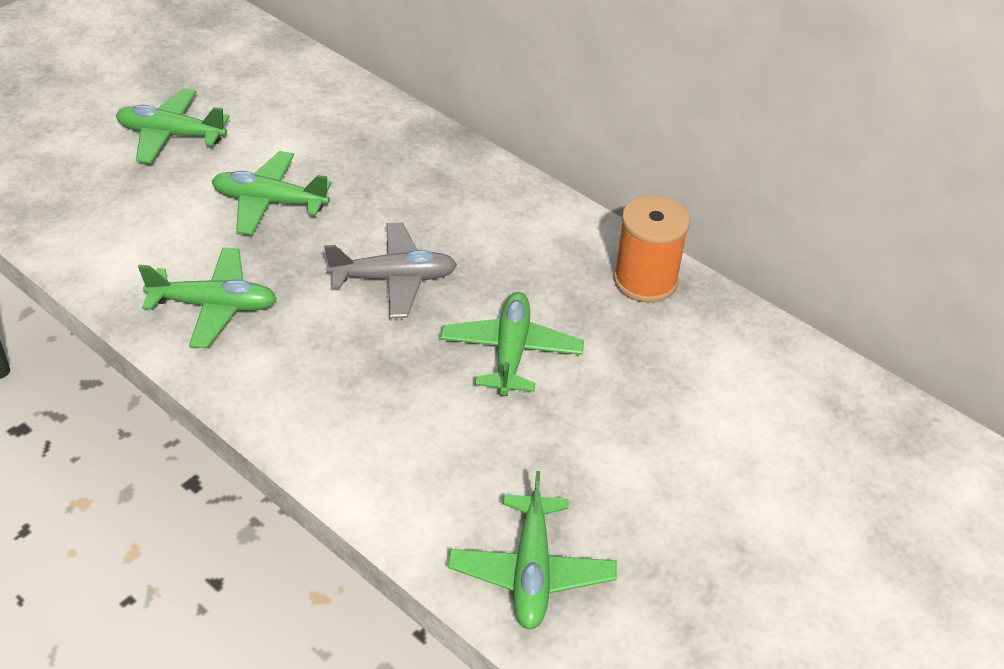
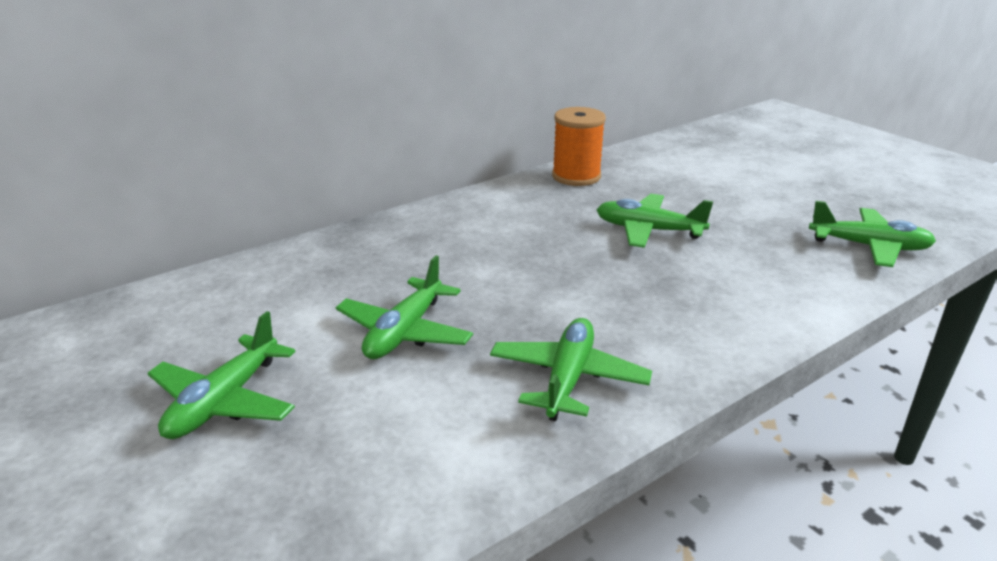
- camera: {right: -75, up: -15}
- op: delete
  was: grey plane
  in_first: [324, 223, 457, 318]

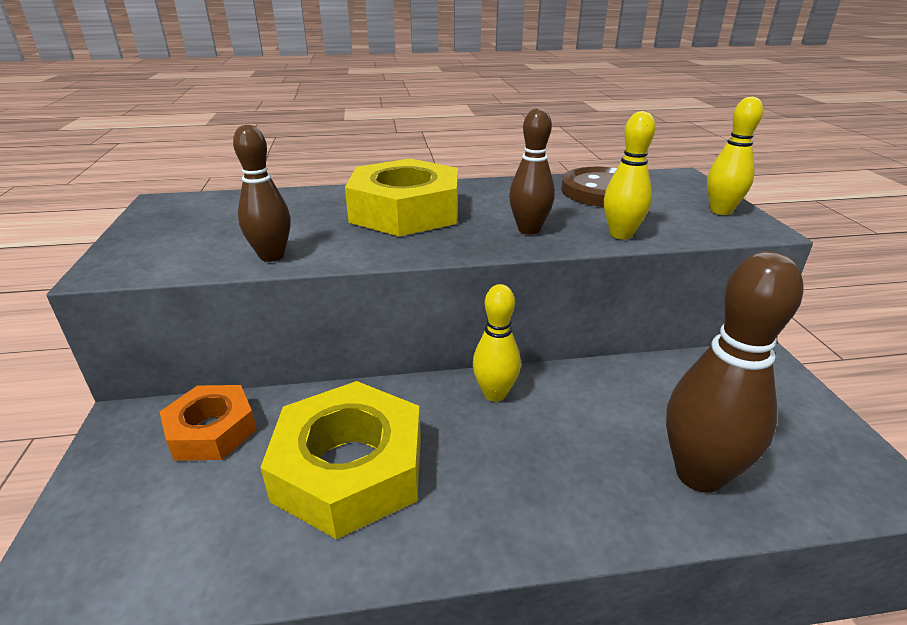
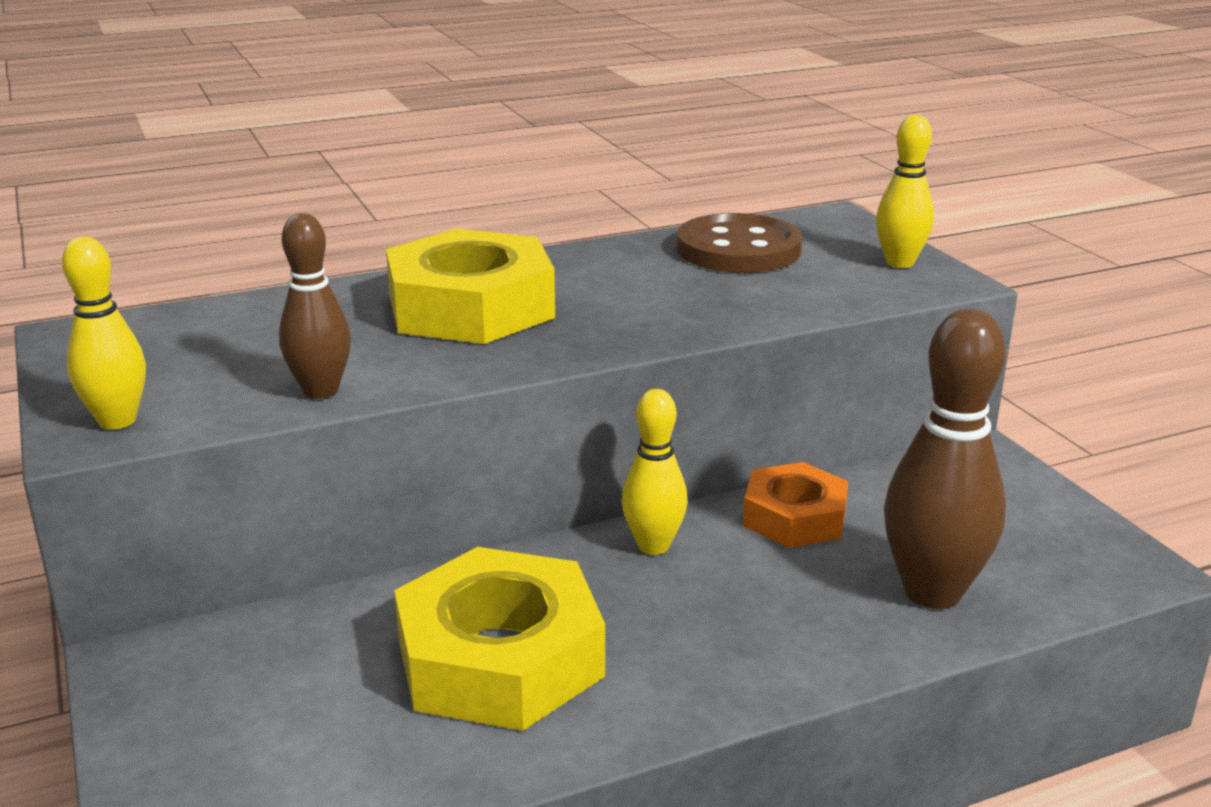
- camera: {right: -15, up: -5}
- op: move
  was: orange nut
  in_first: [160, 385, 257, 461]
  in_second: [743, 462, 849, 548]
- op: delete
  was: brown bowling pin
  in_first: [509, 108, 555, 234]
- op: move
  was: yellow bowling pin
  in_first: [604, 111, 655, 240]
  in_second: [62, 237, 146, 429]

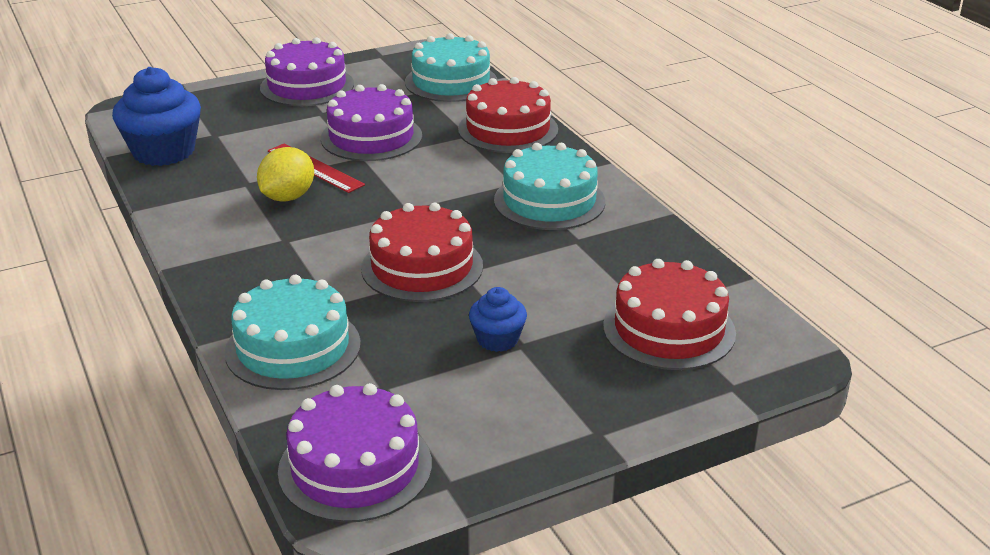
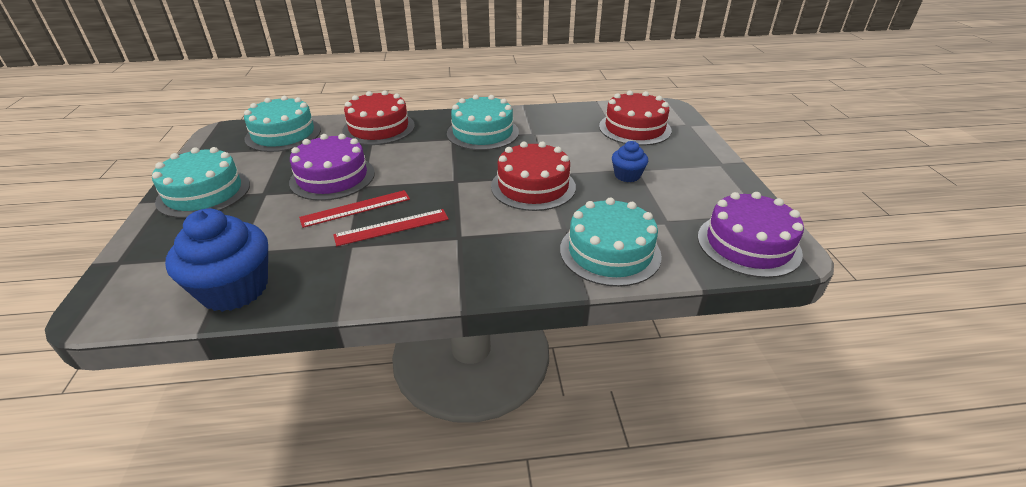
- camera: {right: -70, up: 5}
- op: replace
  was: yellow lemon
  now: red ruler
  in_first: [257, 147, 314, 202]
  in_second: [333, 209, 449, 246]
- op: recolor
  was: purple cake
  now: turquoise cake
  in_first: [260, 38, 354, 106]
  in_second: [152, 147, 250, 218]

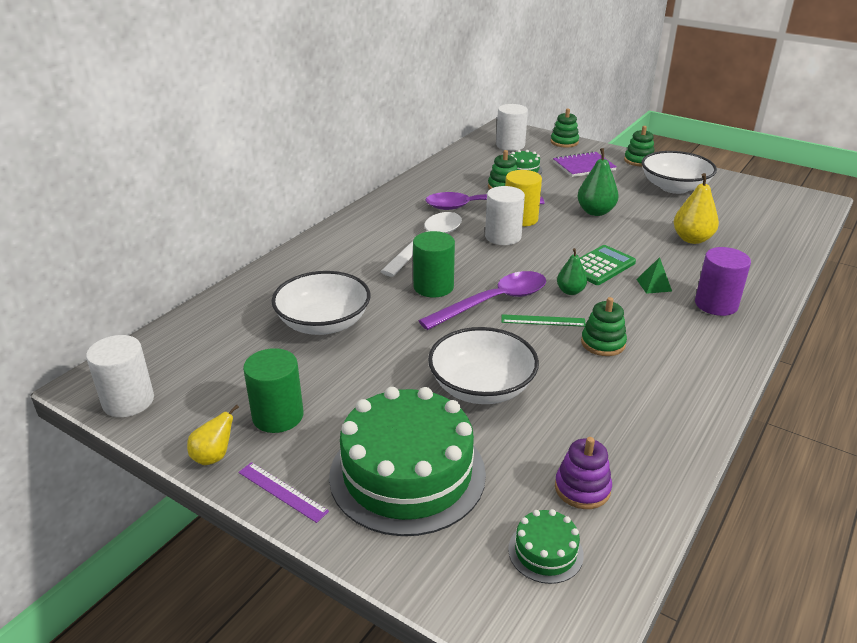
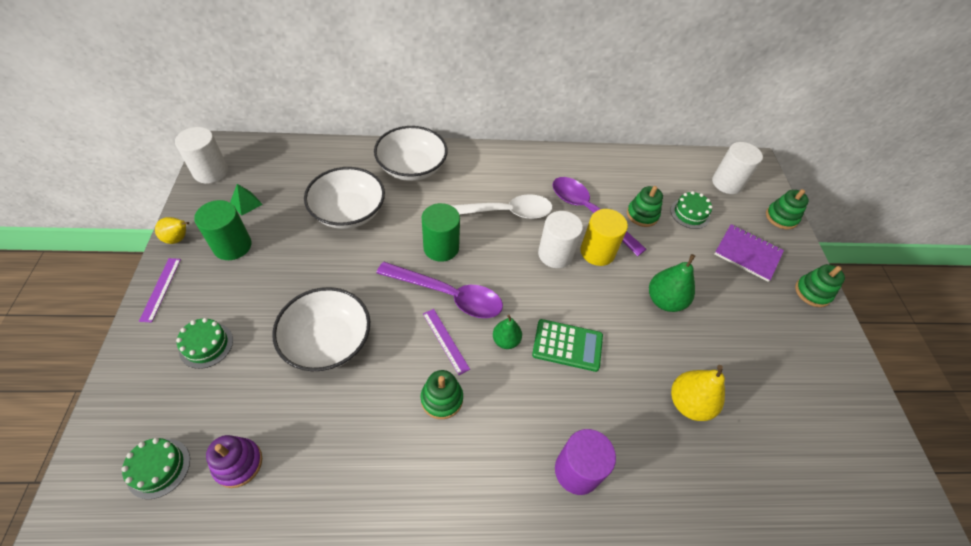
- camera: {right: 50, up: 20}
- op: resize
  was: green cake
  in_first: [329, 387, 486, 536]
  in_second: [176, 318, 233, 369]
  ratio: 0.43
- op: recolor
  was: green ruler
  now: purple ruler
  in_first: [502, 314, 586, 327]
  in_second: [423, 309, 470, 375]
- op: move
  was: green pyramid
  in_first: [636, 257, 672, 294]
  in_second: [230, 184, 263, 216]
- op: move
  was: white bowl
  in_first: [642, 151, 717, 194]
  in_second: [374, 126, 448, 181]

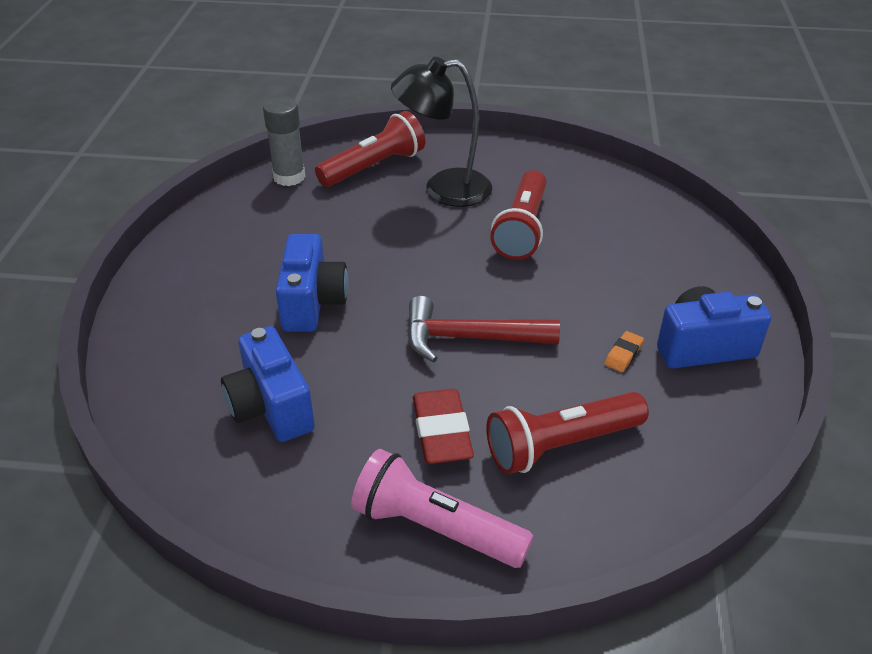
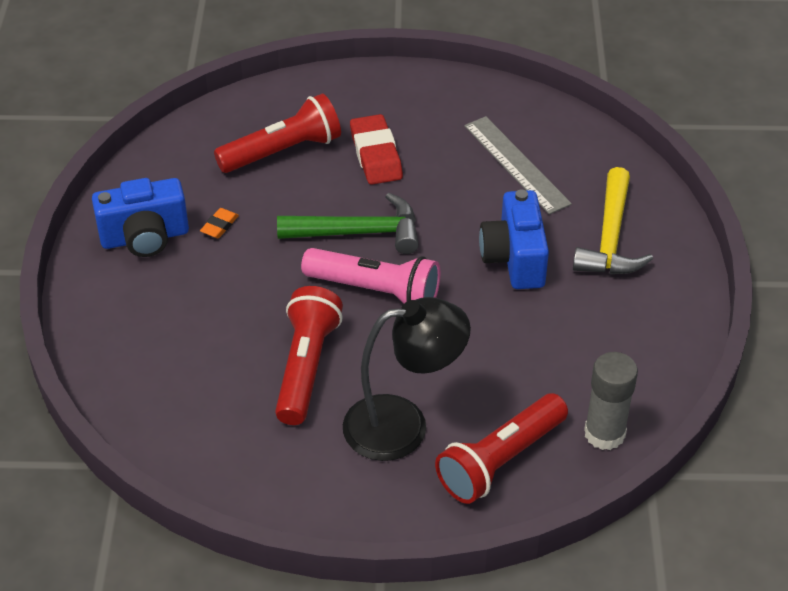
- camera: {right: 175, up: 5}
- op: replace
  was: blue camera
  now: grey ruler
  in_first: [221, 326, 315, 442]
  in_second: [464, 116, 572, 214]
- op: move
  was: pink flashlight
  in_first: [351, 449, 533, 568]
  in_second: [301, 248, 440, 304]
- op: recolor
  was: red hammer
  now: green hammer
  in_first: [407, 296, 560, 362]
  in_second: [277, 193, 419, 254]
- op: insert
  now: yellow hammer
  in_second: [573, 167, 653, 274]

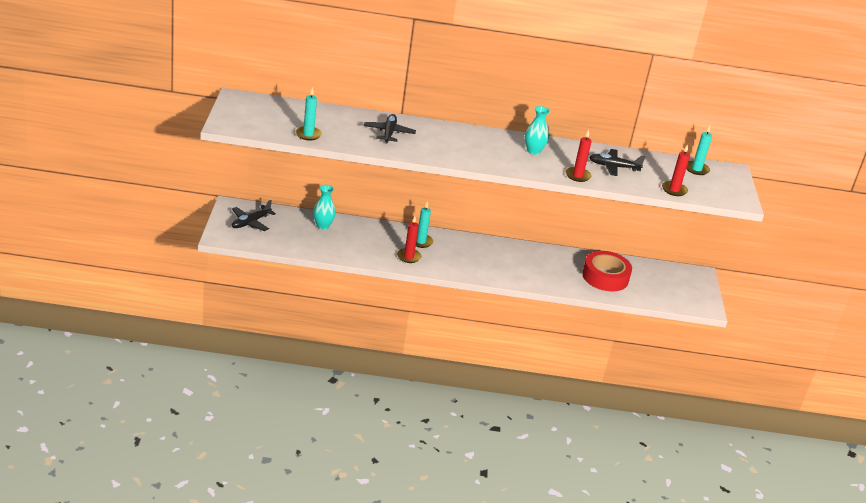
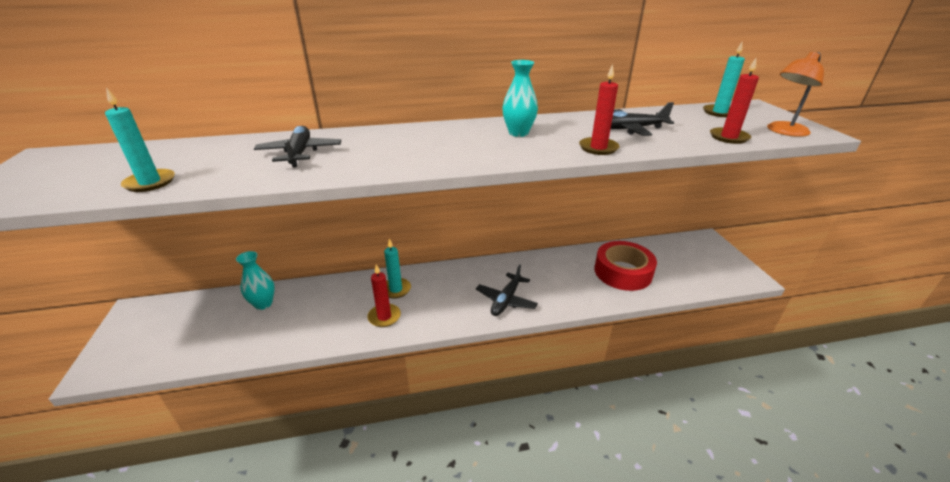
- camera: {right: -10, up: 0}
- op: move
  was: black plane
  in_first: [232, 200, 276, 231]
  in_second: [476, 265, 538, 316]
- op: insert
  now: orange lamp
  in_second: [767, 52, 824, 137]

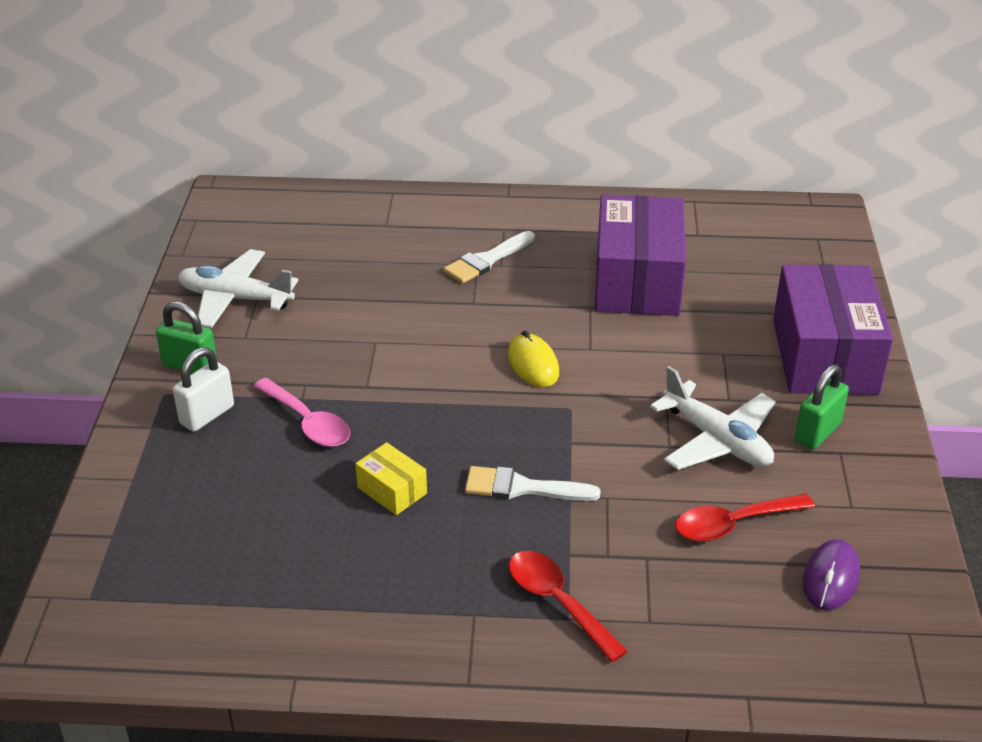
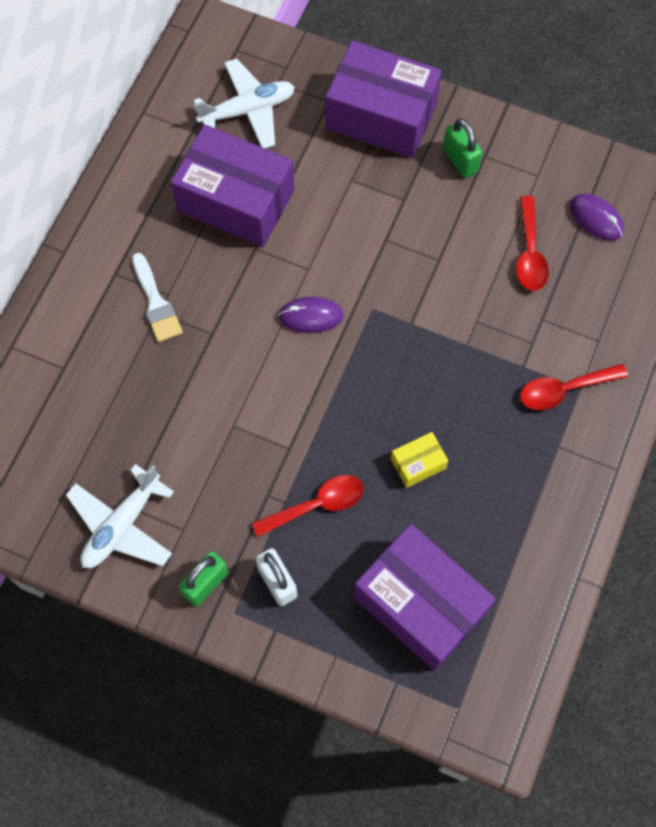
- camera: {right: -70, up: 30}
- op: recolor
  was: pink spoon
  now: red spoon
  in_first: [253, 378, 350, 447]
  in_second: [252, 475, 364, 537]
- op: delete
  was: white brush
  in_first: [465, 466, 601, 501]
- op: recolor
  was: yellow mouse
  now: purple mouse
  in_first: [508, 330, 559, 387]
  in_second: [278, 297, 343, 333]
- op: move
  was: white plane
  in_first: [650, 366, 776, 470]
  in_second: [193, 58, 295, 149]
- op: insert
  now: purple box
  in_second: [354, 524, 496, 671]

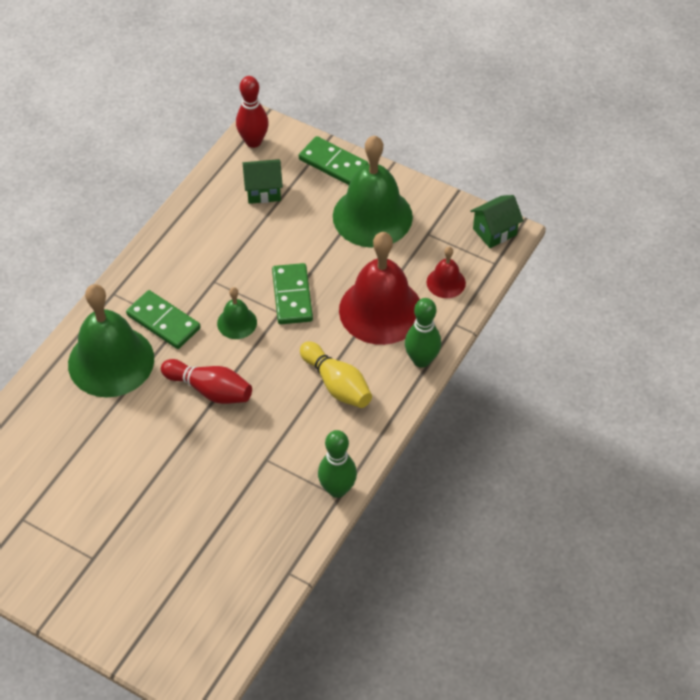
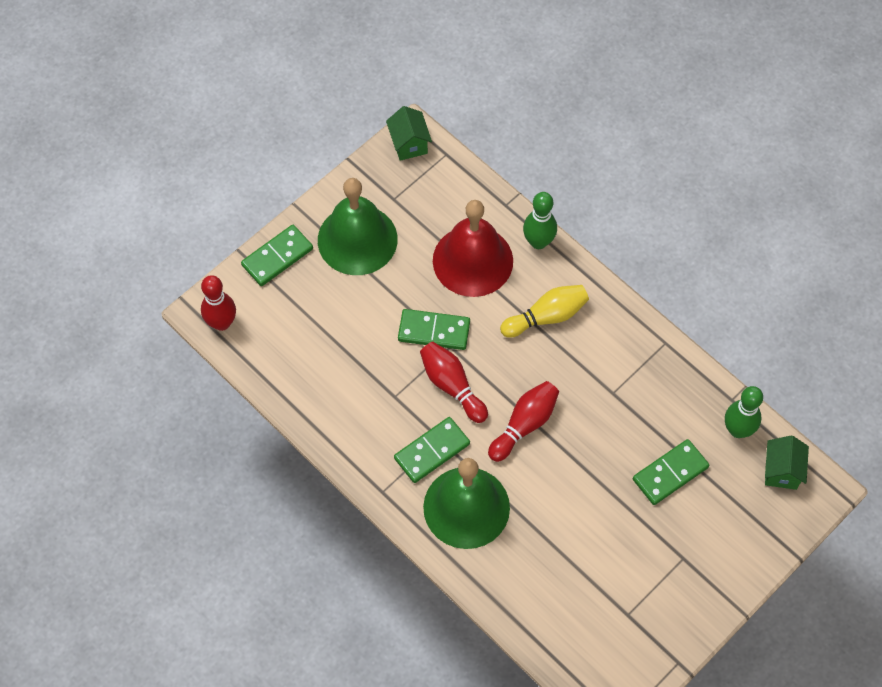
- camera: {right: -75, up: 10}
- op: replace
  was: green bell
  now: red bowling pin
  in_first: [217, 287, 257, 339]
  in_second: [420, 342, 488, 423]
- op: move
  was: green house
  in_first: [242, 159, 283, 204]
  in_second: [765, 436, 809, 490]
- op: move
  was: green bowling pin
  in_first: [318, 430, 357, 498]
  in_second: [725, 386, 763, 438]
- op: delete
  was: red bell
  in_first: [427, 247, 466, 298]
- op: insert
  now: green domino
  in_second: [633, 439, 709, 505]

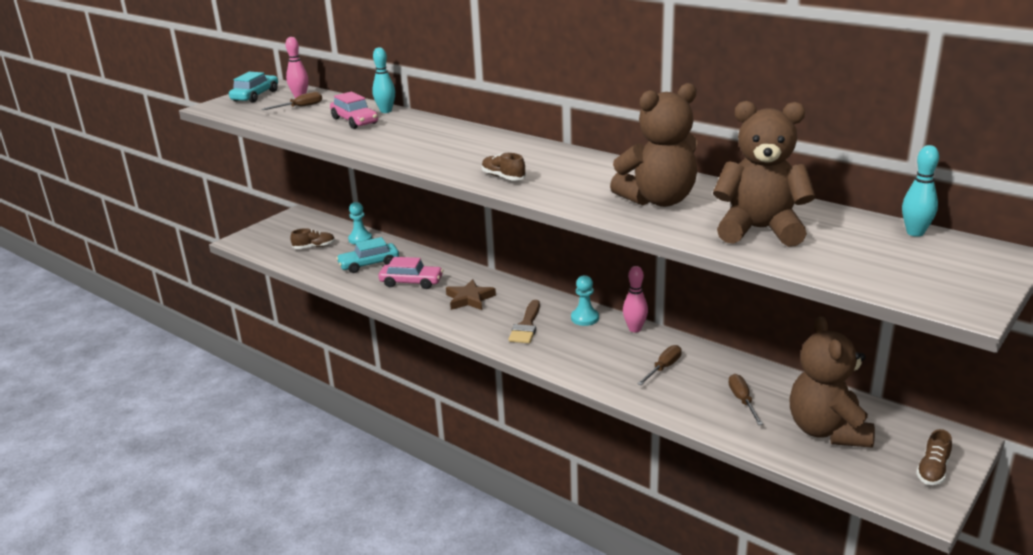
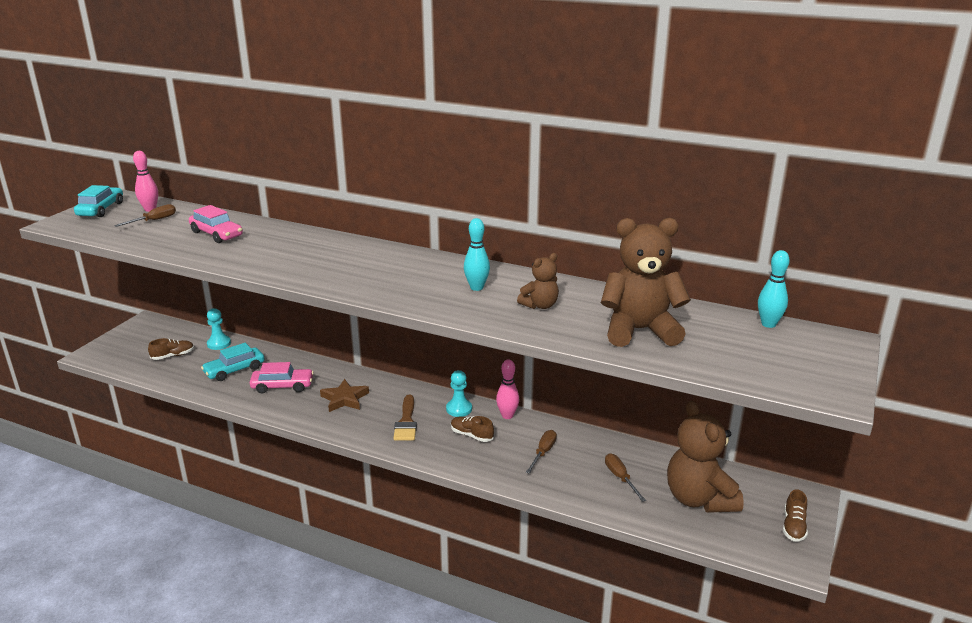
- camera: {right: -15, up: 0}
- op: move
  was: turquoise bowling pin
  in_first: [372, 47, 395, 113]
  in_second: [464, 218, 490, 291]
- op: move
  was: brown shoe
  in_first: [482, 153, 526, 181]
  in_second: [451, 416, 494, 442]
- op: resize
  was: brown teddy bear
  in_first: [610, 83, 697, 207]
  in_second: [517, 253, 559, 309]
  ratio: 0.52

